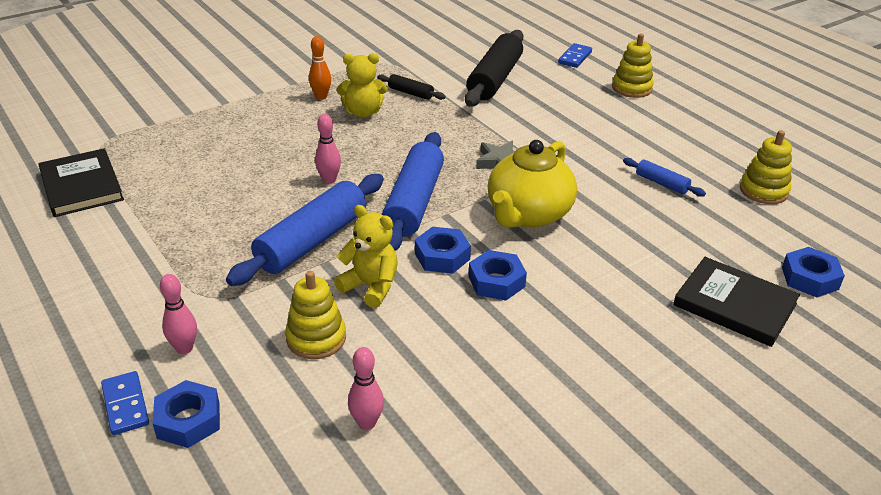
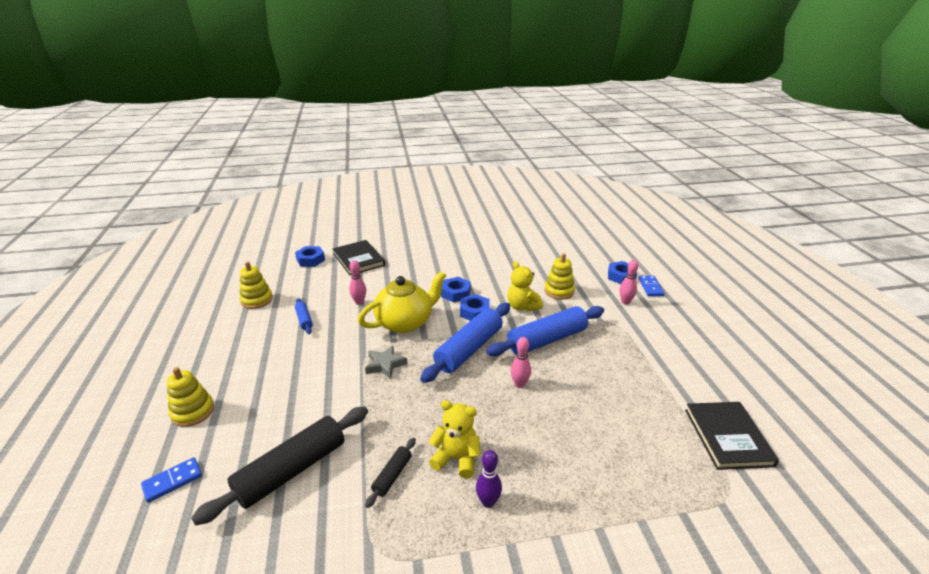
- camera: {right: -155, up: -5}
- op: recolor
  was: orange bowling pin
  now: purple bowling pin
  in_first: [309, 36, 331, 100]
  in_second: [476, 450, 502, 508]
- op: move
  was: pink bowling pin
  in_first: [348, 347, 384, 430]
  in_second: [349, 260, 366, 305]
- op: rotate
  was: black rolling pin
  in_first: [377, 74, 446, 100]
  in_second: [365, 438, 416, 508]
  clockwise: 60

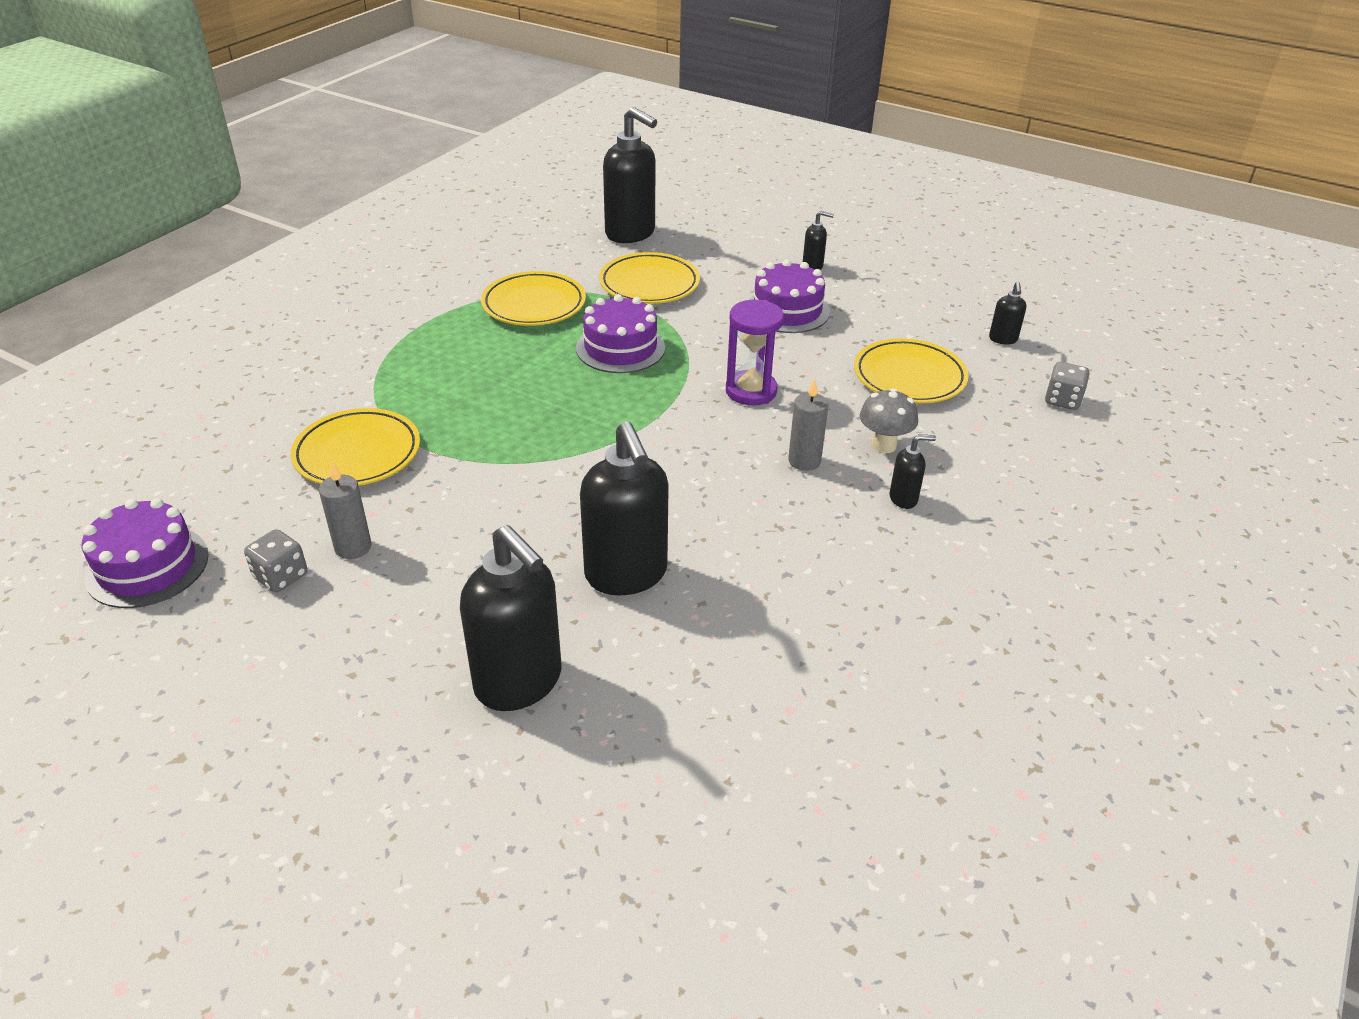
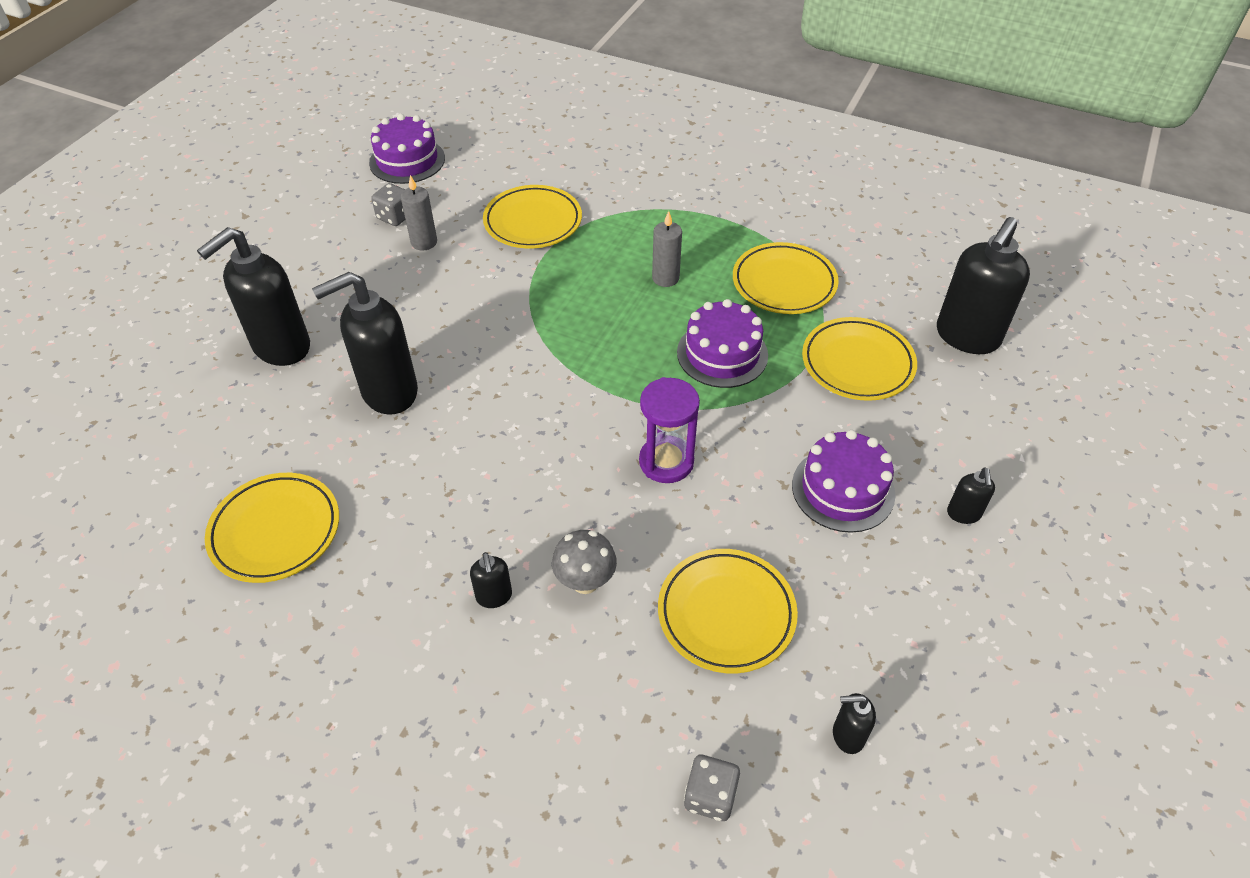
- camera: {right: 85, up: 10}
- op: move
  was: grey candle
  in_first: [788, 378, 829, 471]
  in_second: [652, 211, 682, 287]
- op: insert
  now: yellow plate
  in_second: [205, 473, 339, 583]

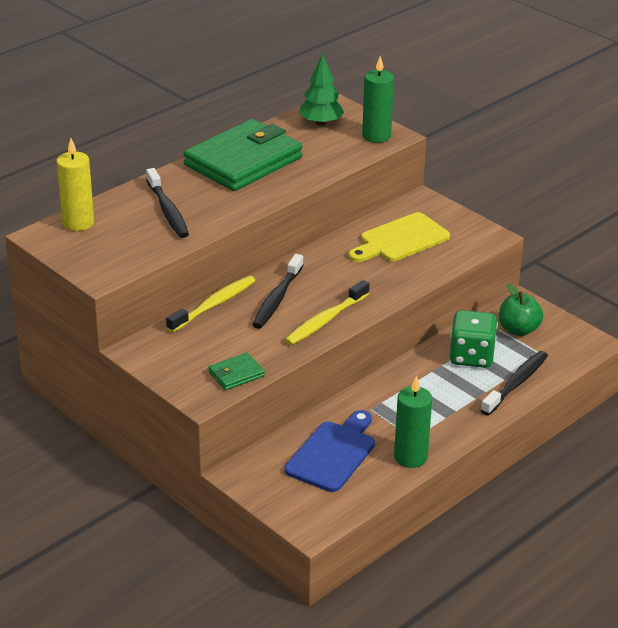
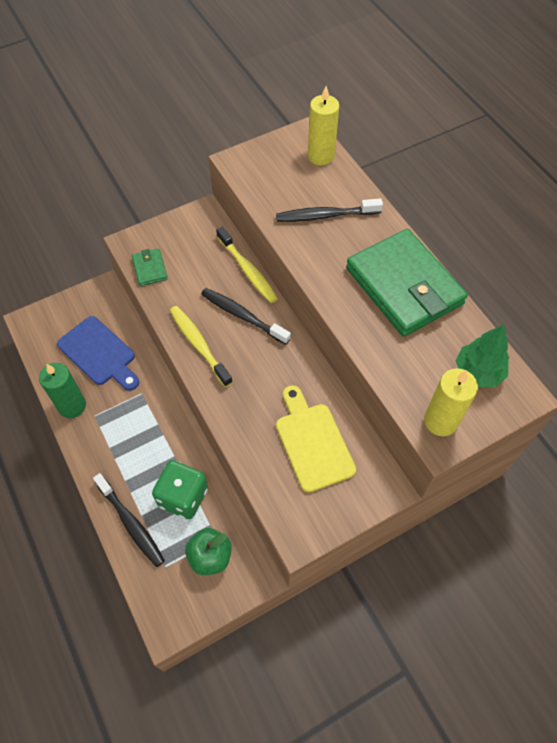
- camera: {right: 105, up: 25}
- op: recolor
  was: green candle
  now: yellow candle
  in_first: [362, 56, 394, 143]
  in_second: [424, 368, 478, 436]

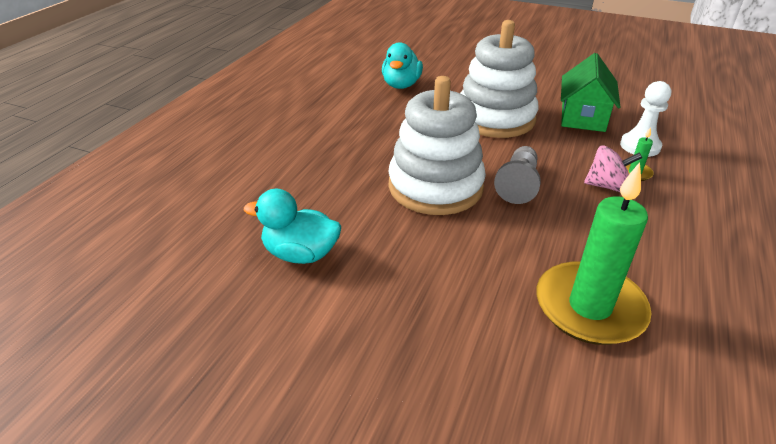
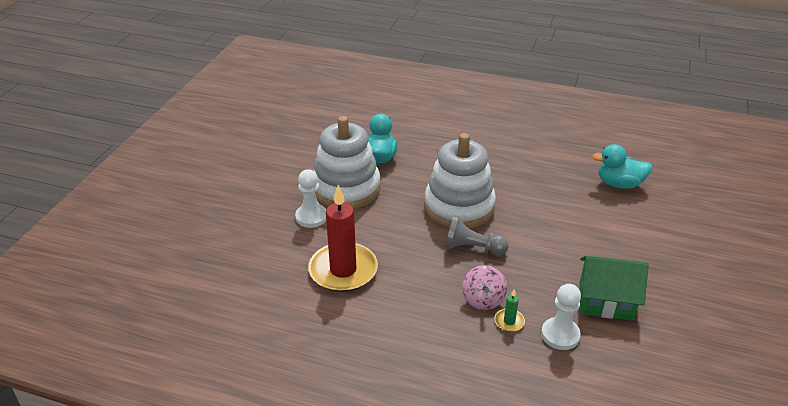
- camera: {right: 85, up: 0}
- op: move
  was: white stacking toy
  in_first: [460, 20, 539, 138]
  in_second: [313, 116, 381, 209]
- op: recolor
  was: green candle
  now: red candle
  in_first: [536, 162, 652, 345]
  in_second: [308, 185, 378, 292]
- op: insert
  now: white pawn
  in_second: [295, 169, 326, 228]

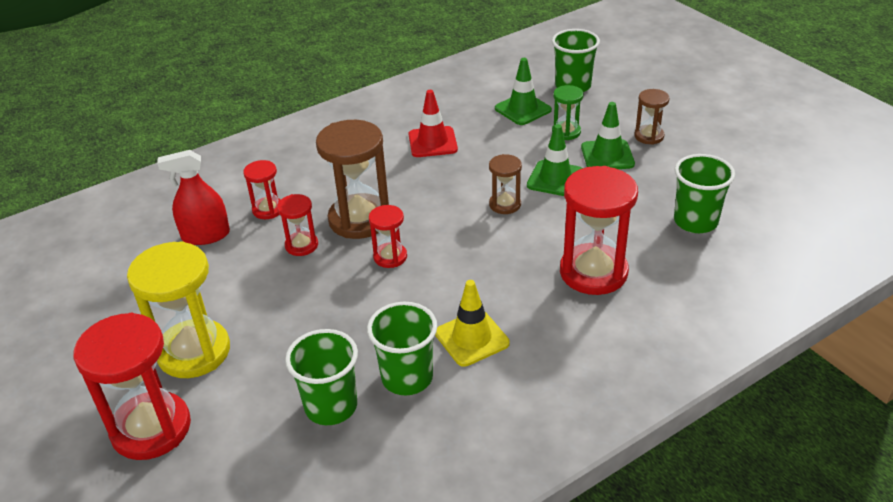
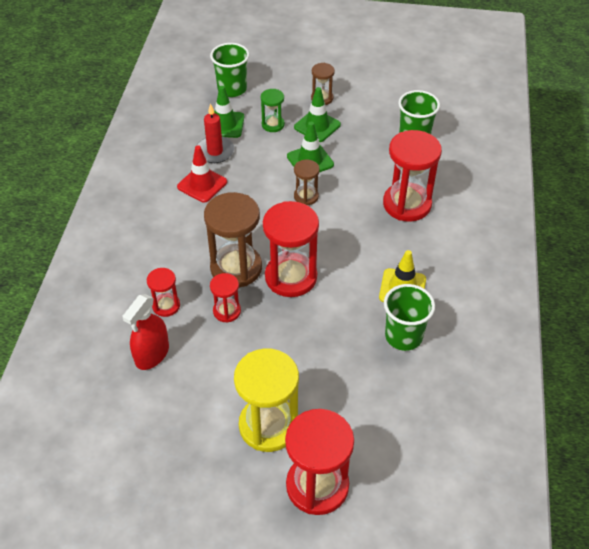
- camera: {right: -50, up: 10}
- op: delete
  was: green cup
  in_first: [285, 329, 358, 425]
- op: resize
  was: red hourglass
  in_first: [369, 205, 407, 268]
  in_second: [263, 201, 319, 297]
  ratio: 1.94
- op: insert
  now: red candle
  in_second: [196, 104, 234, 163]

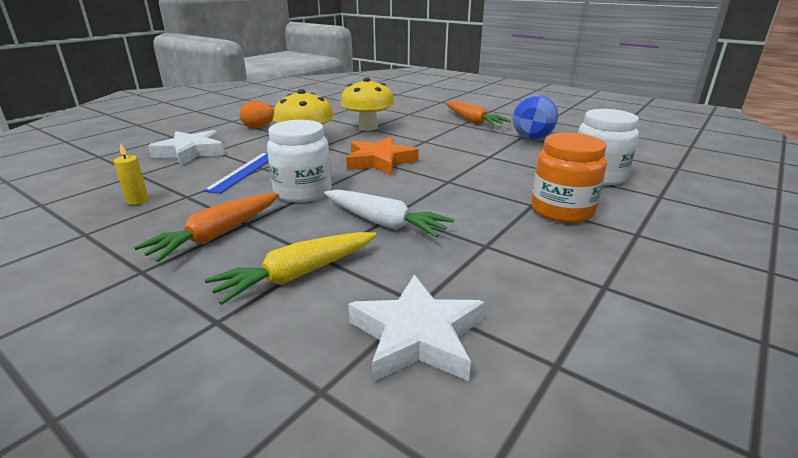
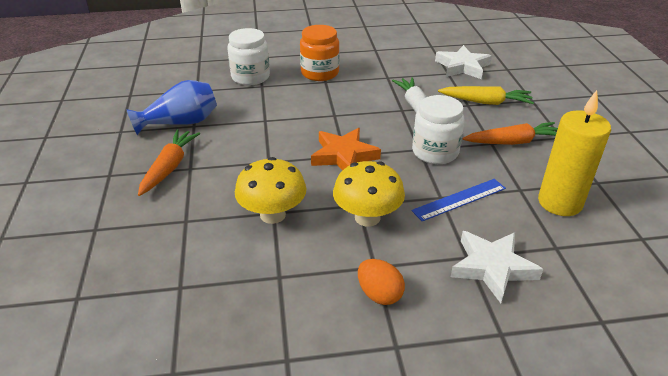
- camera: {right: -135, up: 10}
- op: resize
  was: yellow candle
  in_first: [114, 143, 149, 205]
  in_second: [538, 90, 611, 216]
  ratio: 2.44

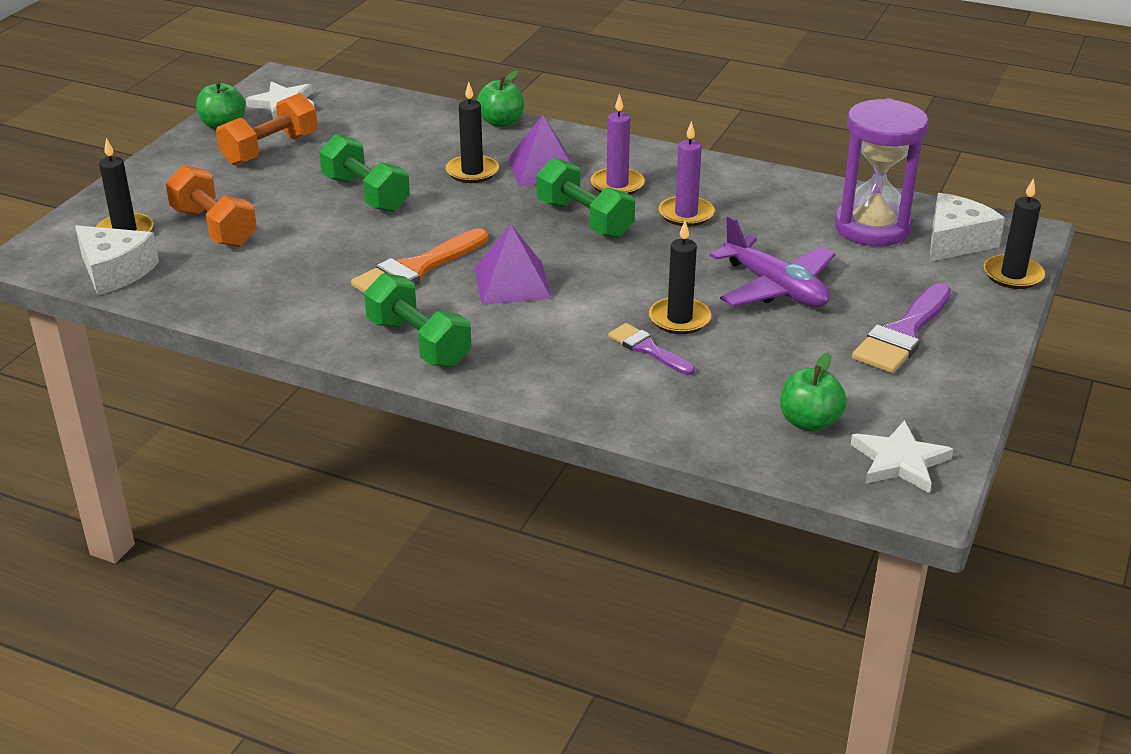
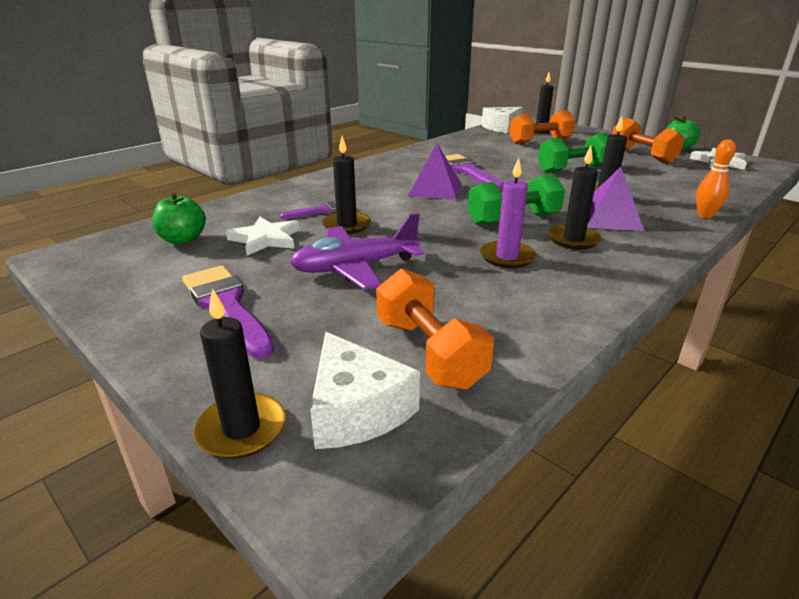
- camera: {right: 110, up: -5}
- op: recolor
  was: orange brush
  now: purple brush
  in_first: [351, 228, 488, 293]
  in_second: [445, 154, 504, 191]
- op: delete
  was: green dumbbell
  in_first: [364, 273, 472, 367]
- op: replace
  was: green apple
  now: orange bowling pin
  in_first: [476, 70, 524, 127]
  in_second: [696, 139, 736, 218]
- op: recolor
  was: purple candle
  now: black candle
  in_first: [591, 94, 645, 195]
  in_second: [548, 146, 601, 249]
- op: replace
  was: purple hourglass
  now: orange dumbbell
  in_first: [835, 98, 929, 246]
  in_second: [376, 268, 494, 390]
- op: move
  was: white star
  in_first: [851, 420, 953, 493]
  in_second: [226, 216, 300, 256]

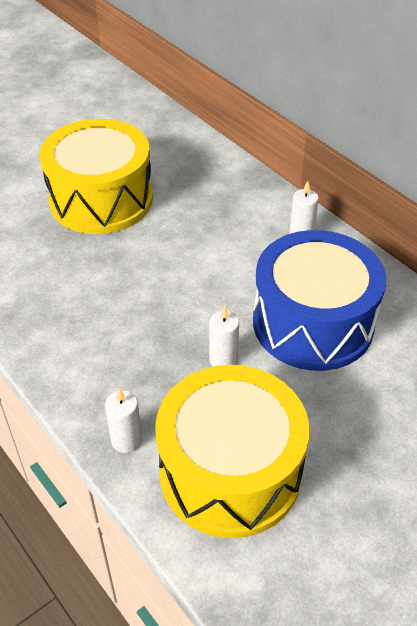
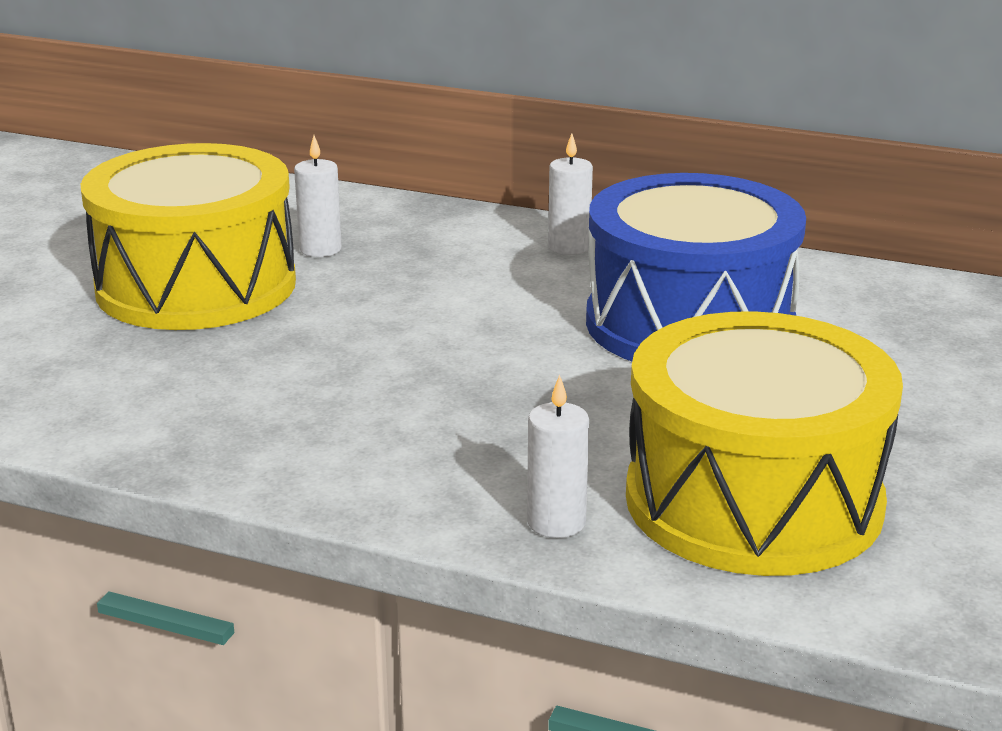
- camera: {right: -30, up: -20}
- op: move
  was: white candle
  in_first: [209, 306, 239, 366]
  in_second: [294, 135, 342, 257]

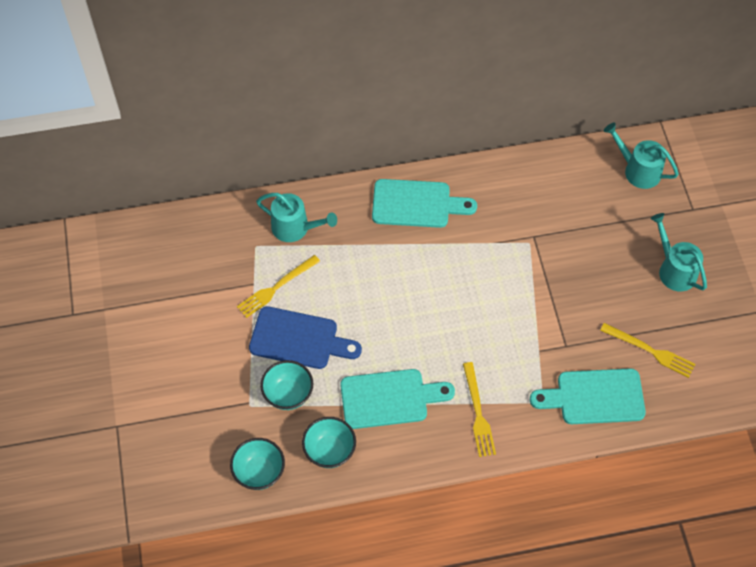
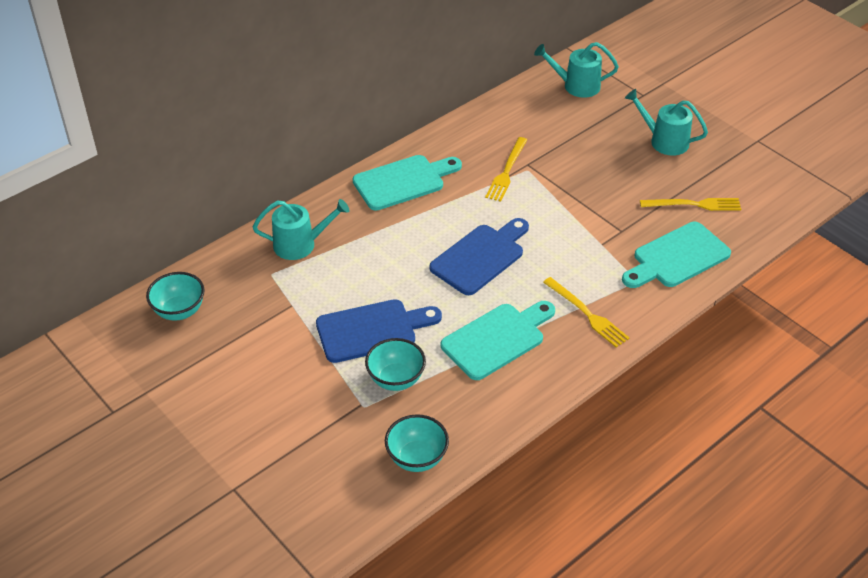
- camera: {right: -30, up: -15}
- op: move
  was: yellow fork
  in_first: [237, 255, 320, 318]
  in_second: [485, 137, 527, 202]
- op: move
  was: turquoise bowl
  in_first: [302, 417, 356, 468]
  in_second: [146, 272, 205, 321]
- op: insert
  now: blue cutting board
  in_second: [429, 218, 529, 295]

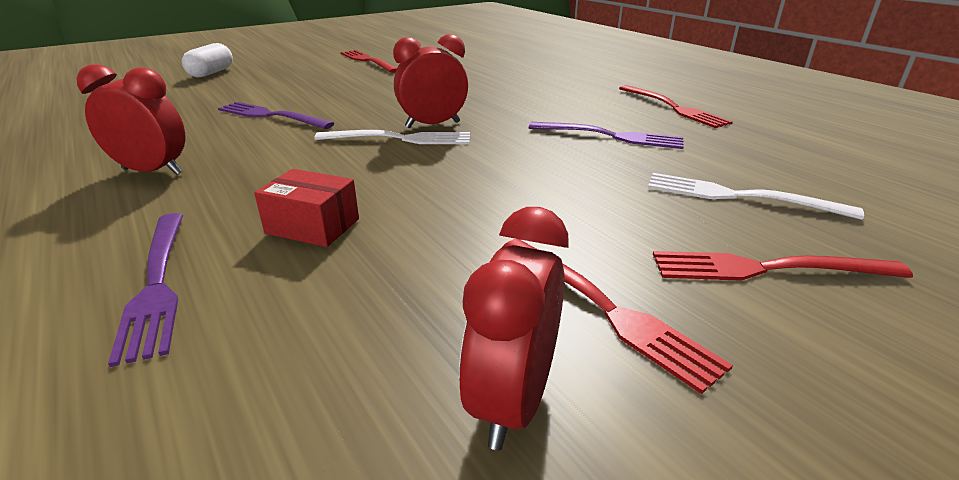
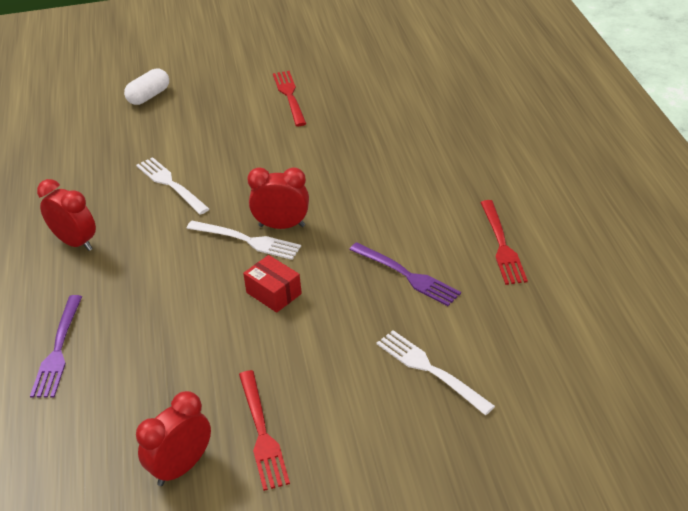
- camera: {right: 25, up: 10}
- op: recolor
  was: purple fork
  now: white fork
  in_first: [218, 102, 334, 129]
  in_second: [136, 157, 209, 215]
- op: move
  was: red box
  in_first: [254, 169, 359, 247]
  in_second: [243, 255, 302, 313]
- op: delete
  was: red fork
  in_first: [653, 251, 913, 281]

